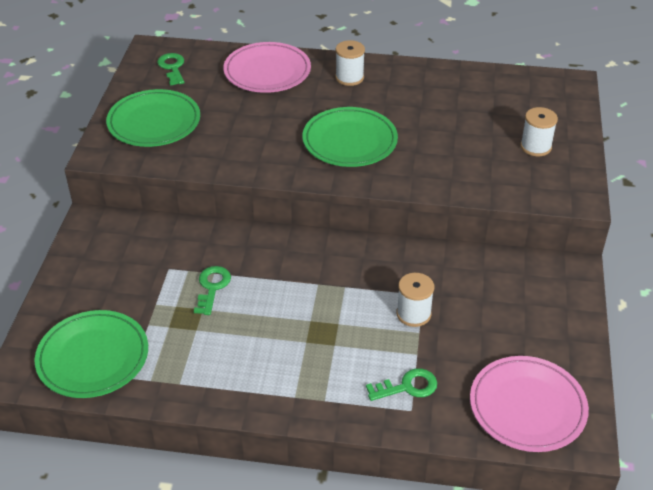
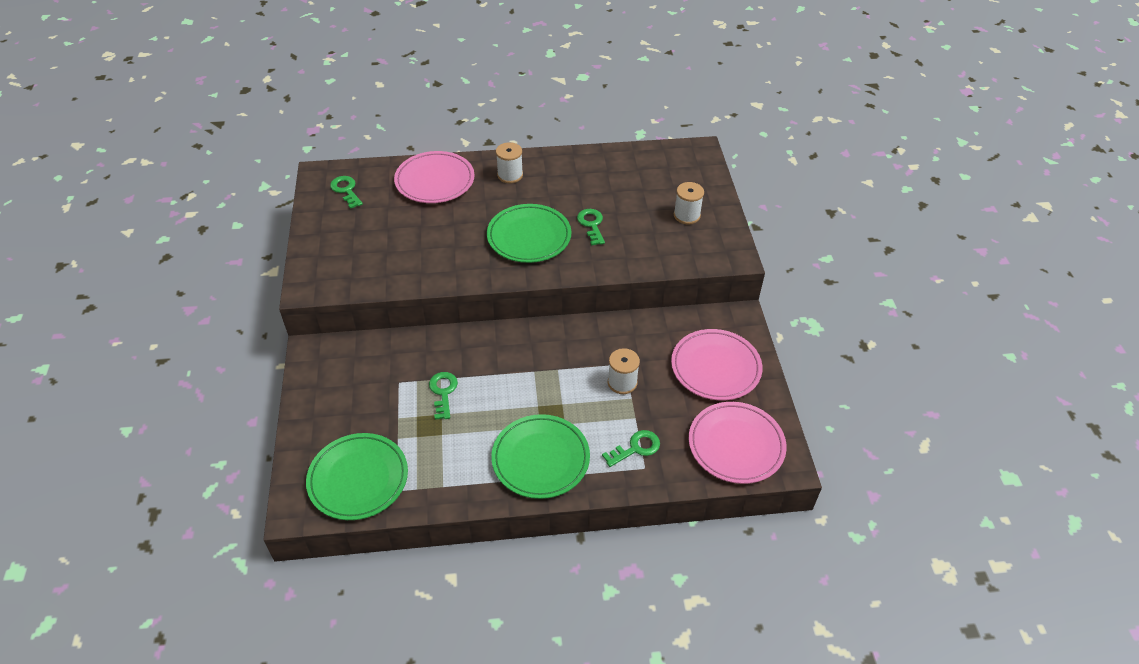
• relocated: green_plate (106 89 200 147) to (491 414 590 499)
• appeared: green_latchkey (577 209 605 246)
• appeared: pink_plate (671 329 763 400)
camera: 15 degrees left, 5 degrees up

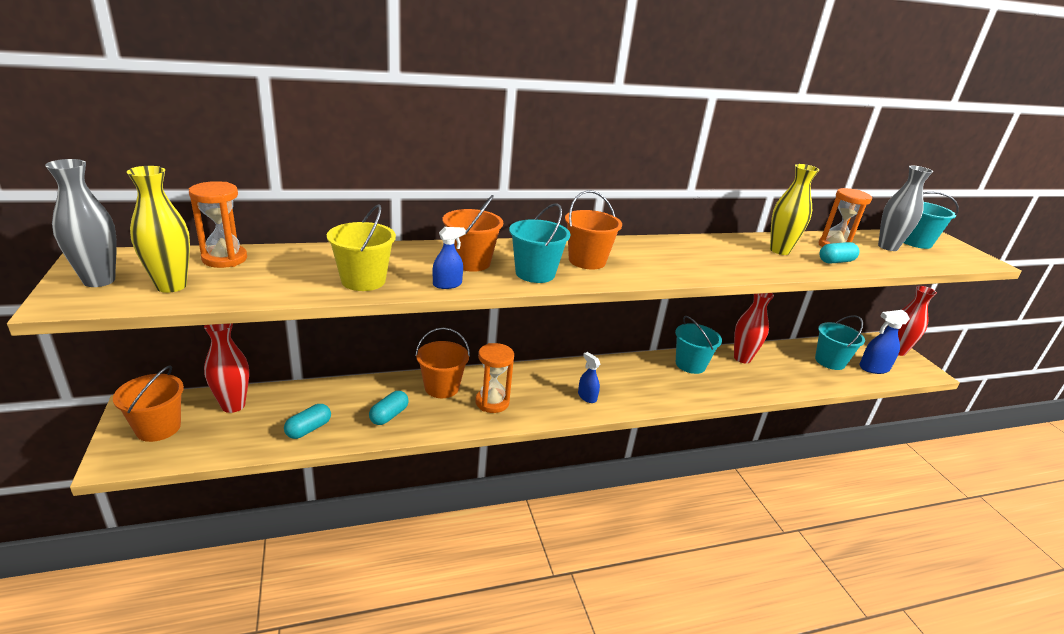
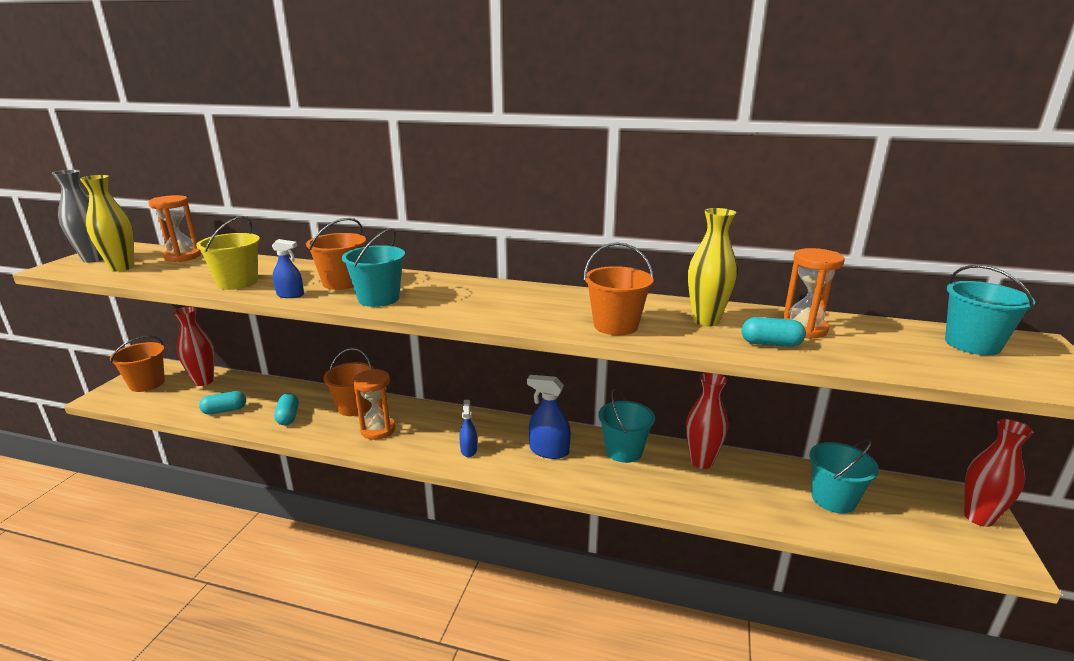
• missing: ash-grey_vase (878 165 933 251)
• relocated: orange-coloured_sand_bucket (565 190 622 270) to (584 243 654 335)
• relocated: cobalt_spray_bottle (859 310 910 374) to (527 375 571 459)
• spun: aqua_pill (369 391 409 425) = (274 393 299 425) 75 degrees counterclockwise
camera: 35 degrees right, 5 degrees down

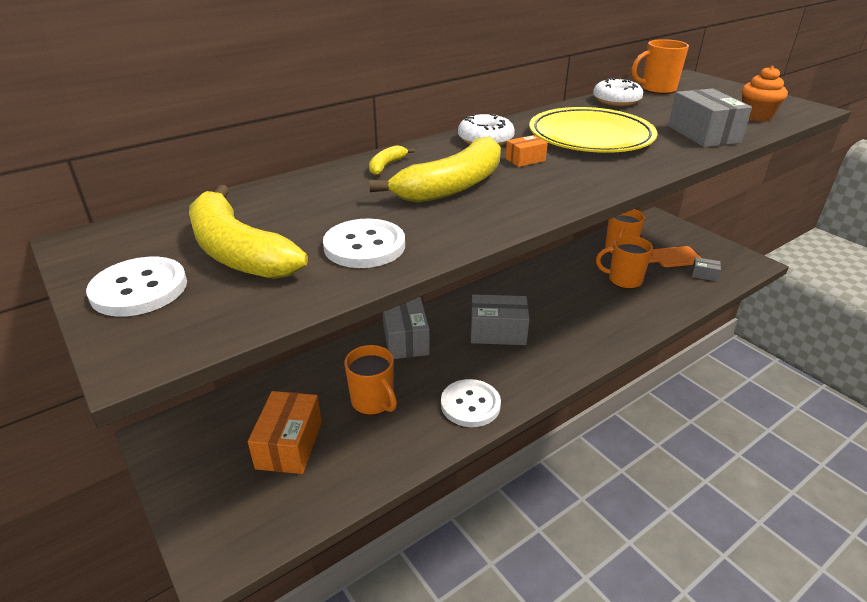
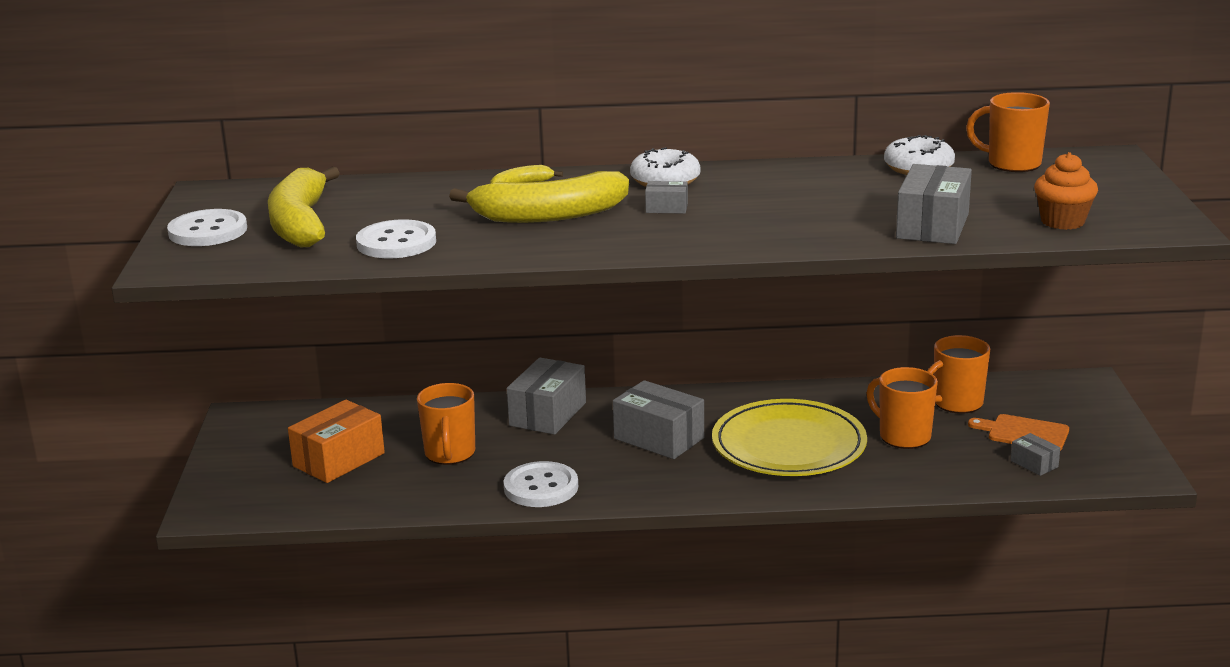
• relocated: yellow_plate (529 107 657 153) to (712 399 867 476)
• colour: orange-coloured_box (506 135 548 167) to ash-grey_box (645 181 688 214)
camera: 35 degrees right, 10 degrees down

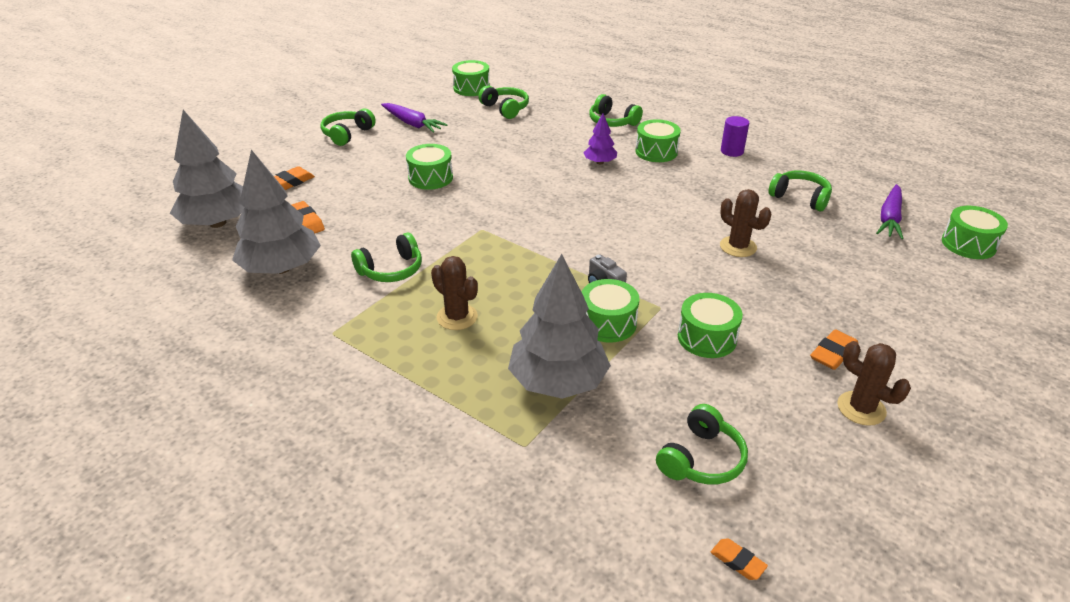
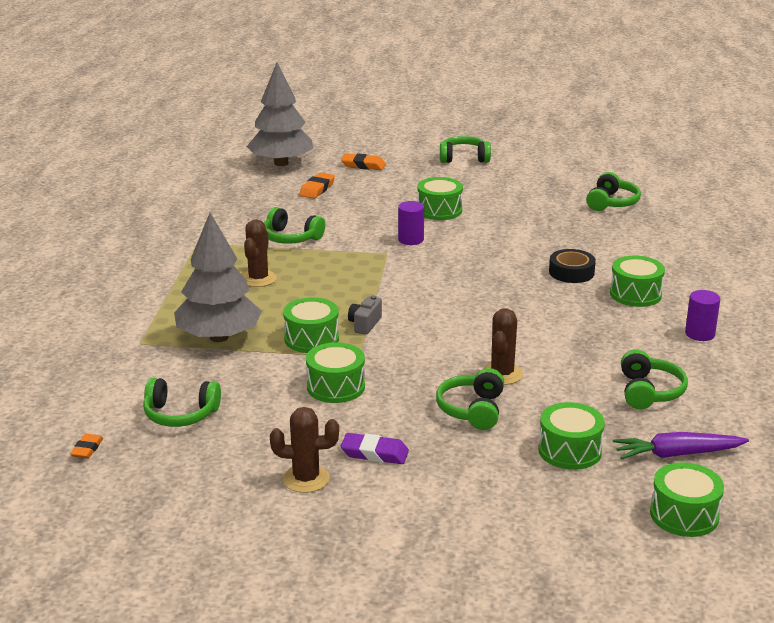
• relocated: green_snare_drum (452 60 490 96) to (538 402 605 470)
• relocated: green_headphones (589 94 643 127) to (436 368 504 430)
• missing: violet_carrot (381 103 448 133)
• exchanged: violet_toy_tree (583 113 617 164) to ebony_roll_of_tape (549 249 596 283)
• missing: ash-grey_toy_tree (232 150 321 274)
• colour: orange-coloured_gum_eraser (810 329 858 370) to violet_gum_eraser (341 433 409 464)
• spun: dark_brown_cactus (837 341 911 426) = (270 407 339 493) 75 degrees clockwise
• appeared: violet_cylinder_shape (398 201 424 245)
camera: 60 degrees right, 10 degrees down

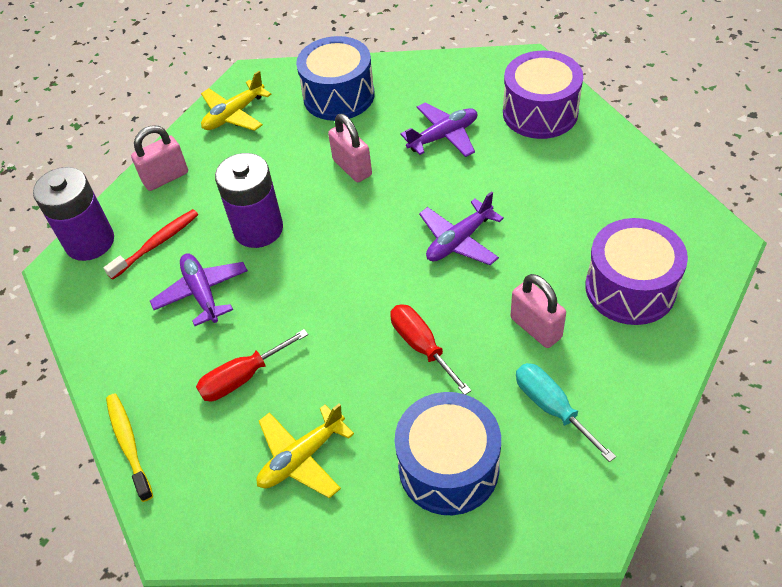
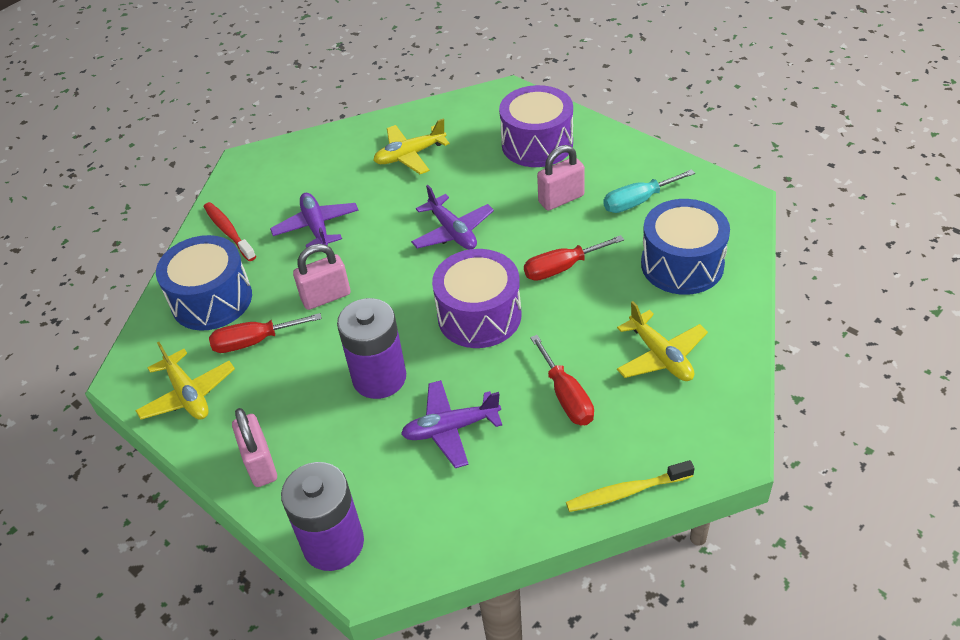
• relocated: violet_snare_drum (503 51 583 139) to (432 249 521 348)
• relocated: crimson_tooth_brush (104 209 198 280) to (204 202 256 261)
• appeared: yellow_toy_plane (373 118 450 174)
• appeared: crimson_flat_screwdriver (209 313 322 353)
camera: 80 degrees left, 5 degrees down

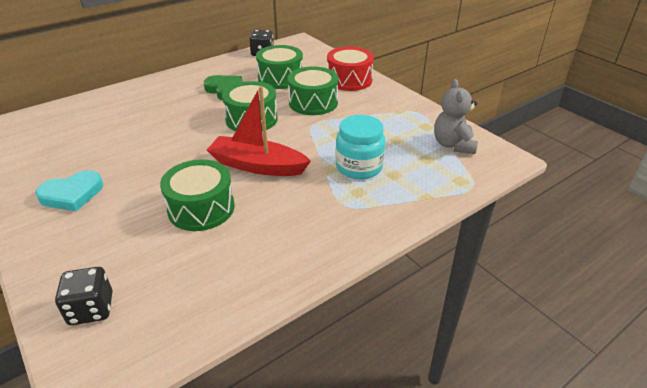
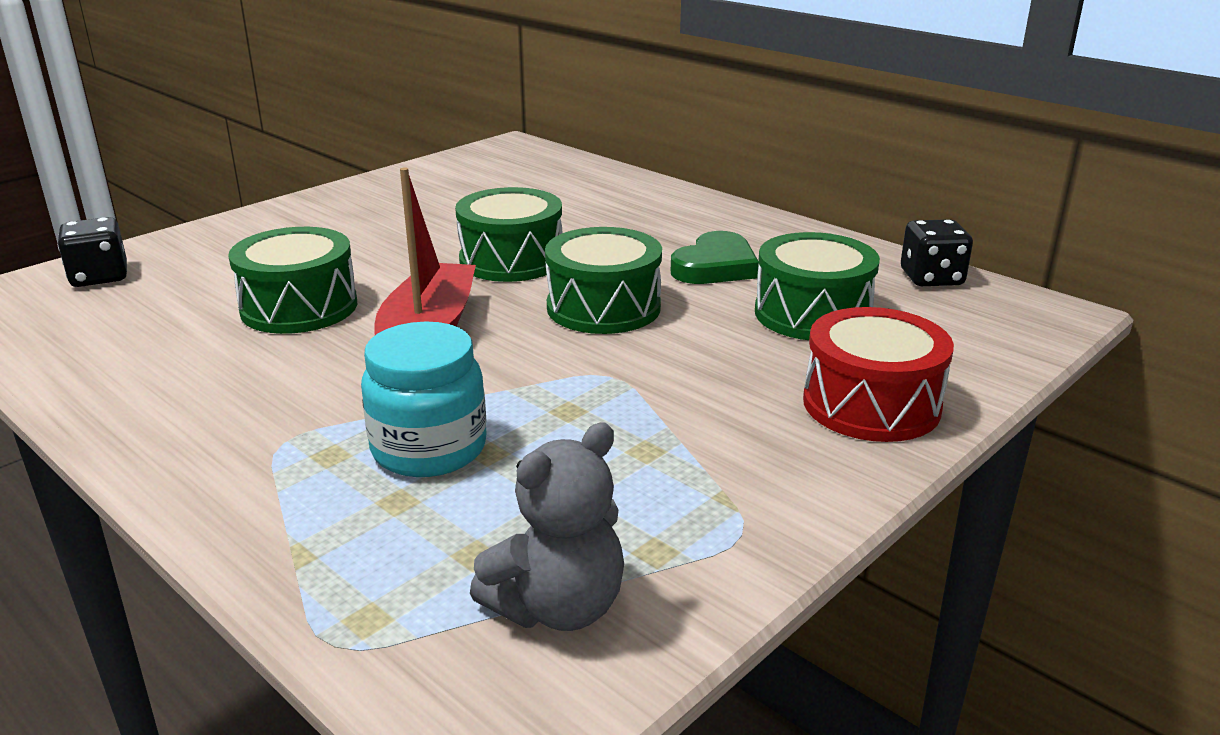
• relocated: green_snare_drum (288 67 338 115) to (455 187 563 282)
• spun: ash-grey_stuffed_bear (434 79 478 154) = (470 423 624 631) 150 degrees clockwise
• missing: aqua_love_heart (35 170 103 211)
camera: 80 degrees right, 10 degrees down

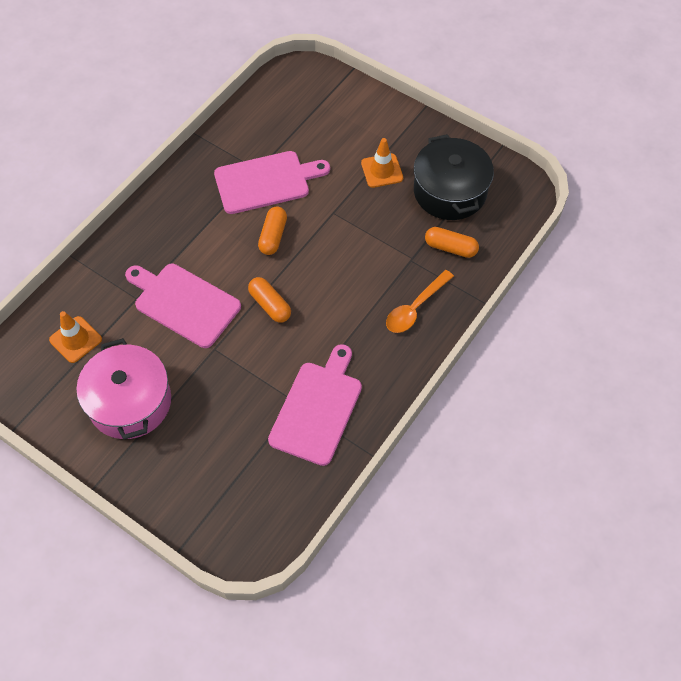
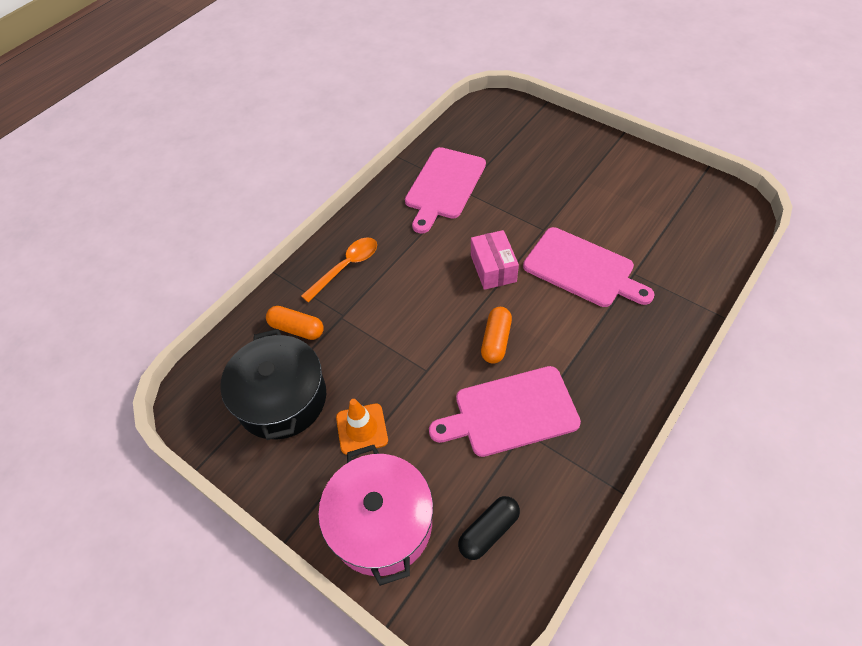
• exchanged: orange-coloured_pill (248 277 291 323) to pink_box (471 230 519 290)
• missing: orange-coloured_safety_cone (49 311 102 363)
• relocated: pink_pot (77 338 171 440) to (318 445 433 586)
• appeared: ebony_pill (458 496 520 560)
camera: 175 degrees left, 5 degrees down

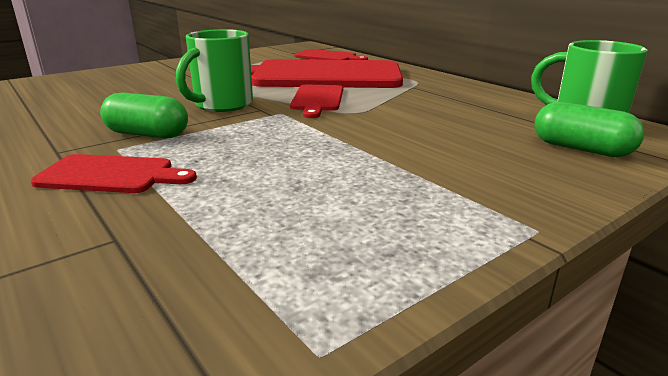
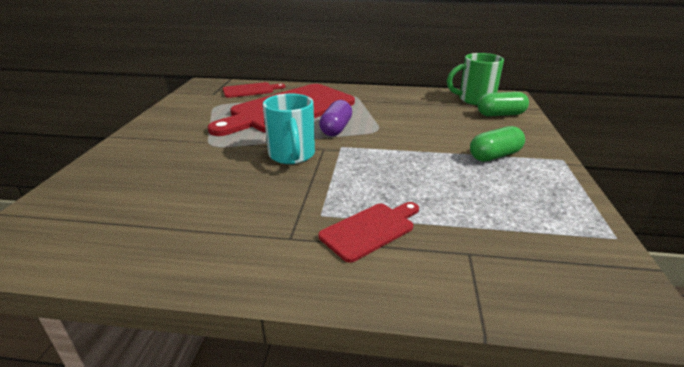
• colour: green_tea_mug (176 29 253 112) to aqua_tea_mug (263 94 315 164)
• exchanged: crimson_chopping_board (290 85 343 118) to violet_pill (319 100 352 136)
• relocated: green_pill (100 93 188 138) to (470 126 525 162)
camera: 45 degrees left, 5 degrees up

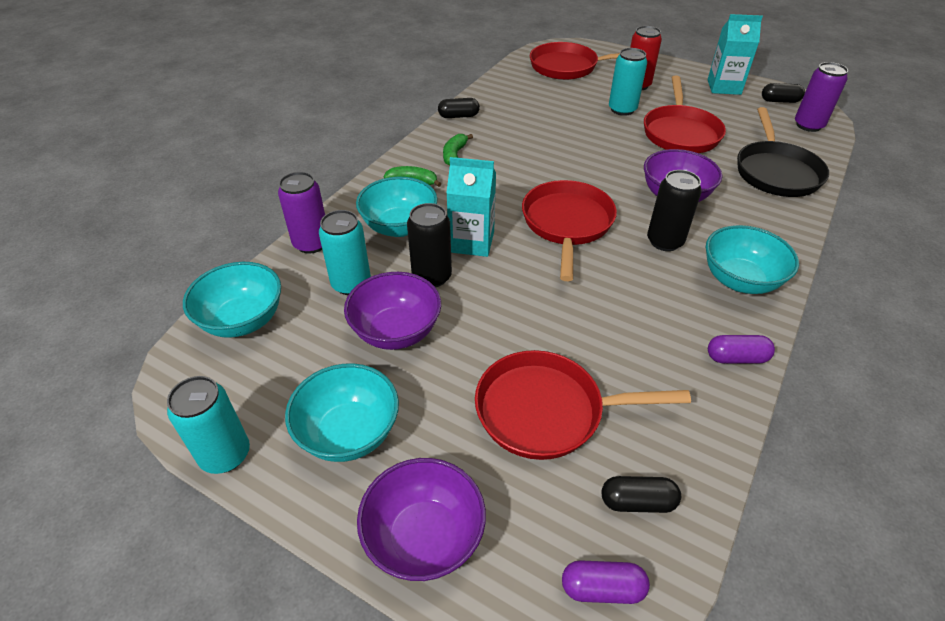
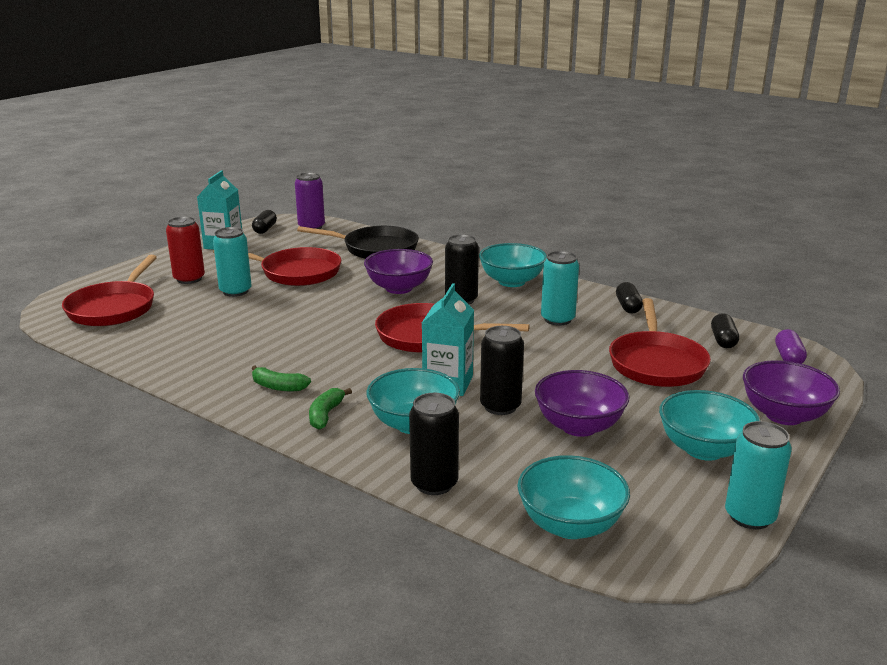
• relocated: ebony_pill (438 98 480 118) to (616 282 643 313)
• colour: violet_tin (278 172 325 254) to ebony_tin (409 393 459 495)
• relocated: aqua_tin (319 210 371 295) to (541 251 579 326)
• missing: violet_pill (708 335 775 364)
camera: 85 degrees left, 20 degrees down

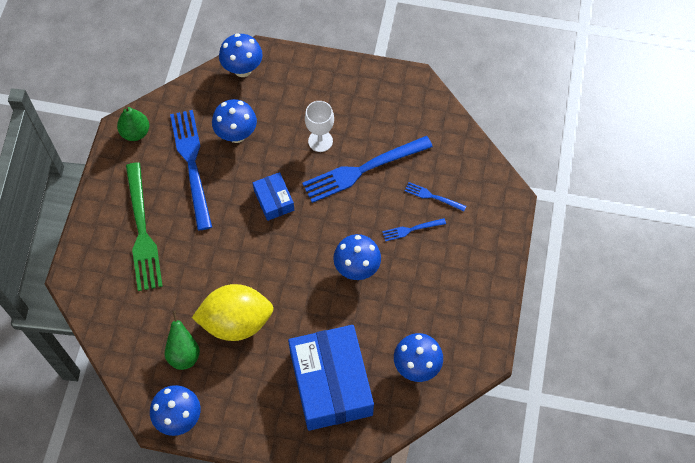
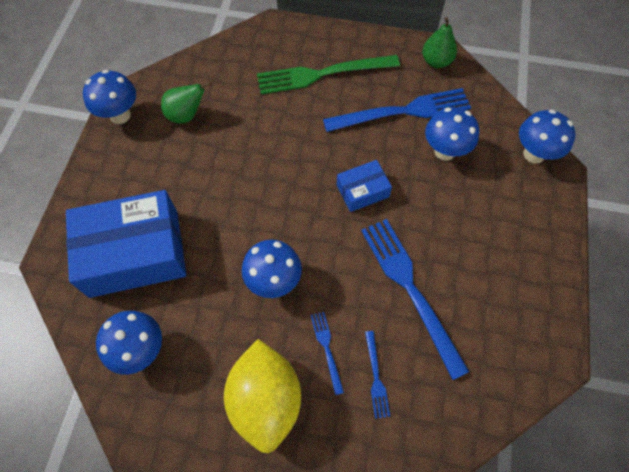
• missing: pure_white_wine_glass (305 101 334 152)
• spun: cobalt_dinner_fork (405 182 466 211) = (365 331 390 419) 150 degrees clockwise
• relocated: yellow_citrus_fruit (192 284 274 341) to (224 339 301 454)
camera: 90 degrees right, 0 degrees up

